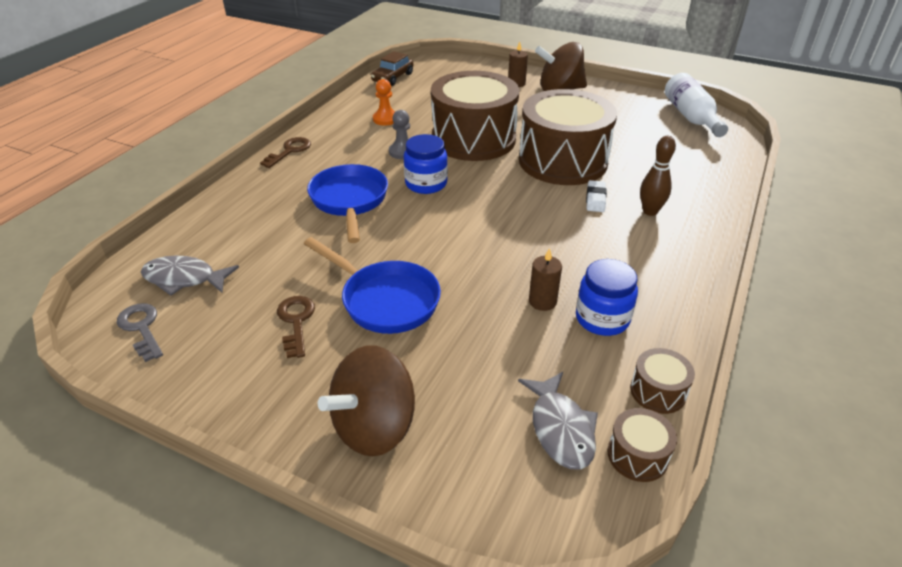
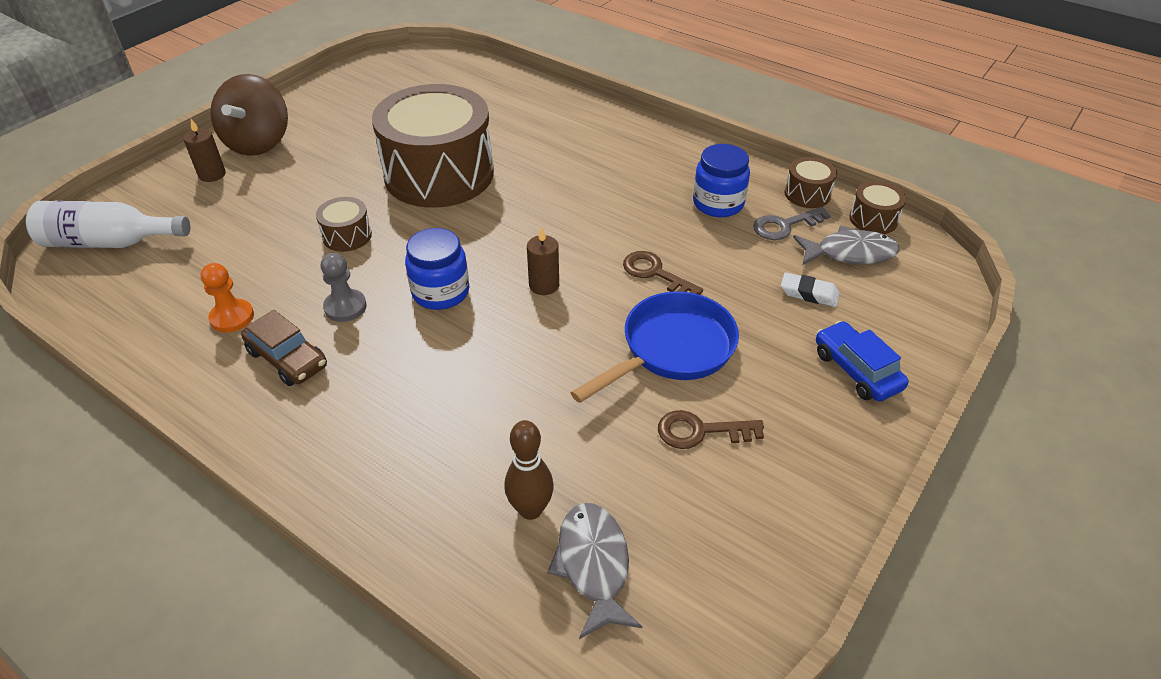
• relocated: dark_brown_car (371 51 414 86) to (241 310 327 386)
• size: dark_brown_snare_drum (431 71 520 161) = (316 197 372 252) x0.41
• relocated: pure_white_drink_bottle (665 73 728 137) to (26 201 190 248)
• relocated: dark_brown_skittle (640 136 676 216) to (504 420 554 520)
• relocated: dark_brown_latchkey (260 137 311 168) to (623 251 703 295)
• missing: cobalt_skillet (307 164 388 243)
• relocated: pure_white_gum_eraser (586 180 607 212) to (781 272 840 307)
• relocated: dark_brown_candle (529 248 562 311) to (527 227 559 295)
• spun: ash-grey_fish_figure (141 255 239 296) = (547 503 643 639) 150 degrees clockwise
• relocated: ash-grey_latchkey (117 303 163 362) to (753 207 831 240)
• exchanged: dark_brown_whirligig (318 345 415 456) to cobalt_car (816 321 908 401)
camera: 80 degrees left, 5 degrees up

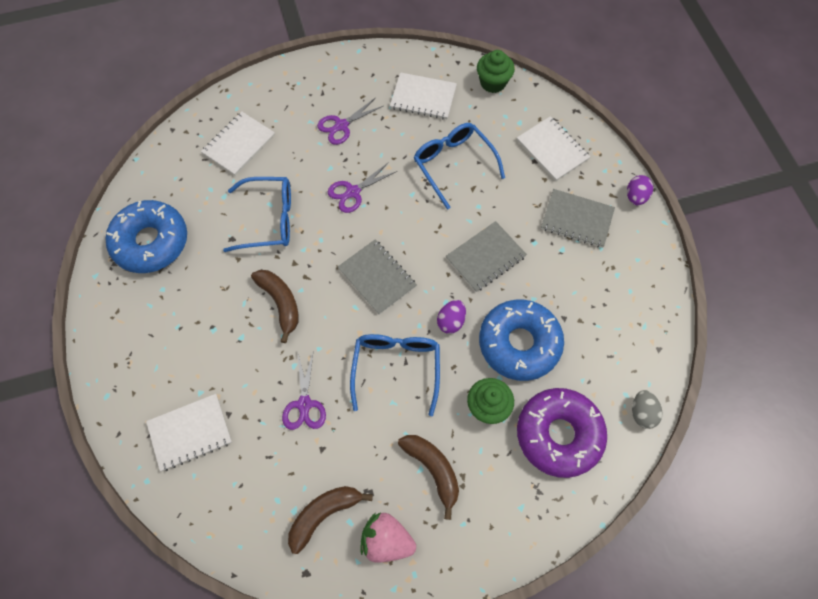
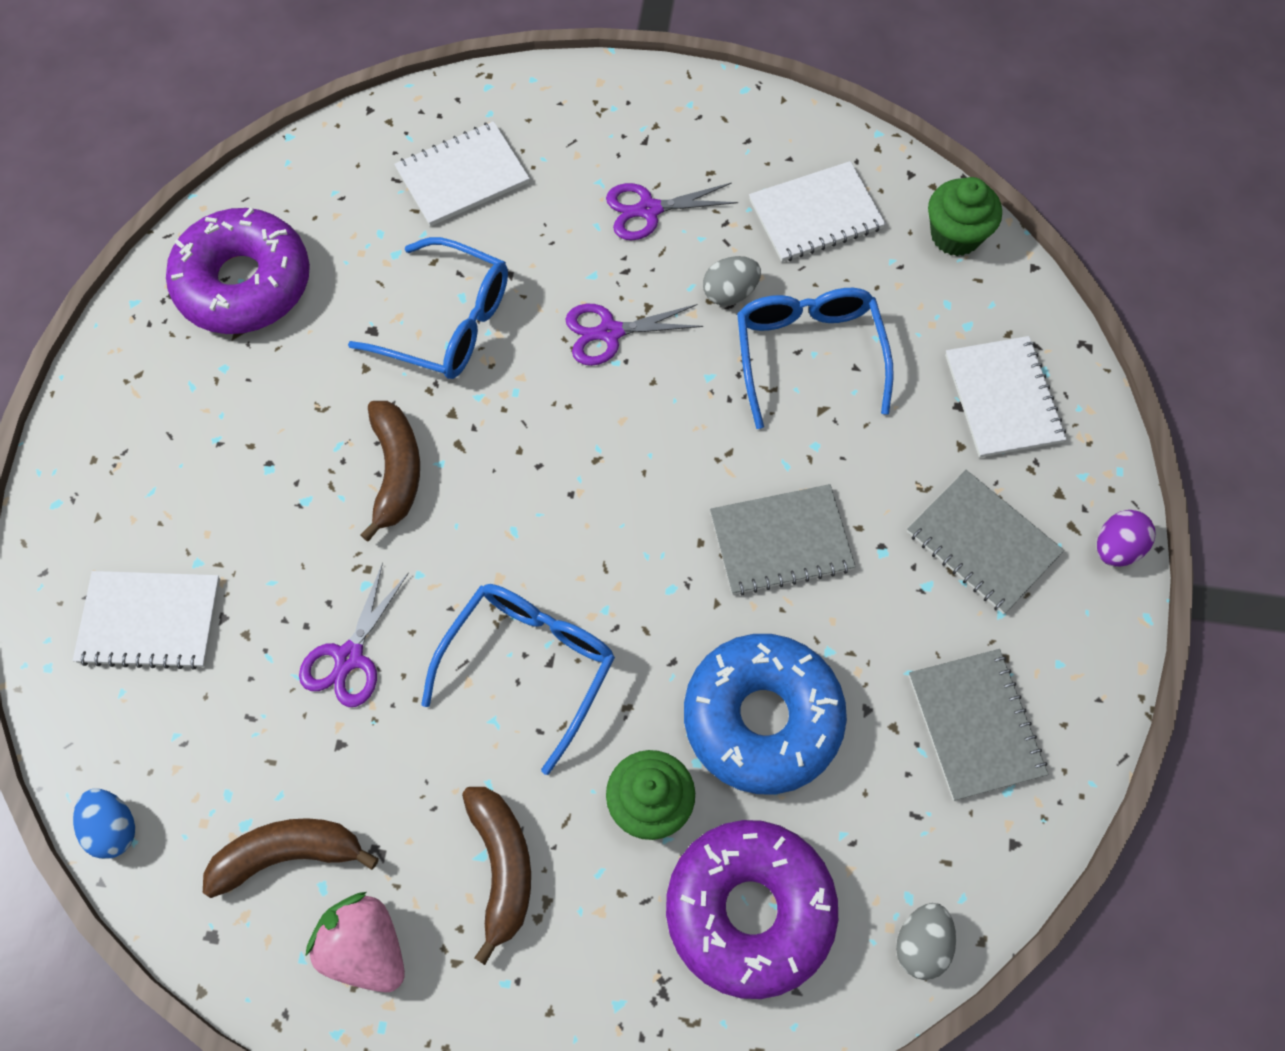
• spun: pure_white_exercise_book (390 72 457 119) = (749 161 886 262) 60 degrees counterclockwise
• colour: cobalt_donut (106 200 187 273) to violet_donut (166 208 310 334)
• relocated: ash-grey_exercise_book (338 239 417 315) to (909 649 1049 801)
• missing: violet_egg (437 300 466 334)
• appeared: ash-grey_egg (703 256 761 306)
• appeared: cobalt_egg (73 789 135 859)
camera: 25 degrees right, 0 degrees up

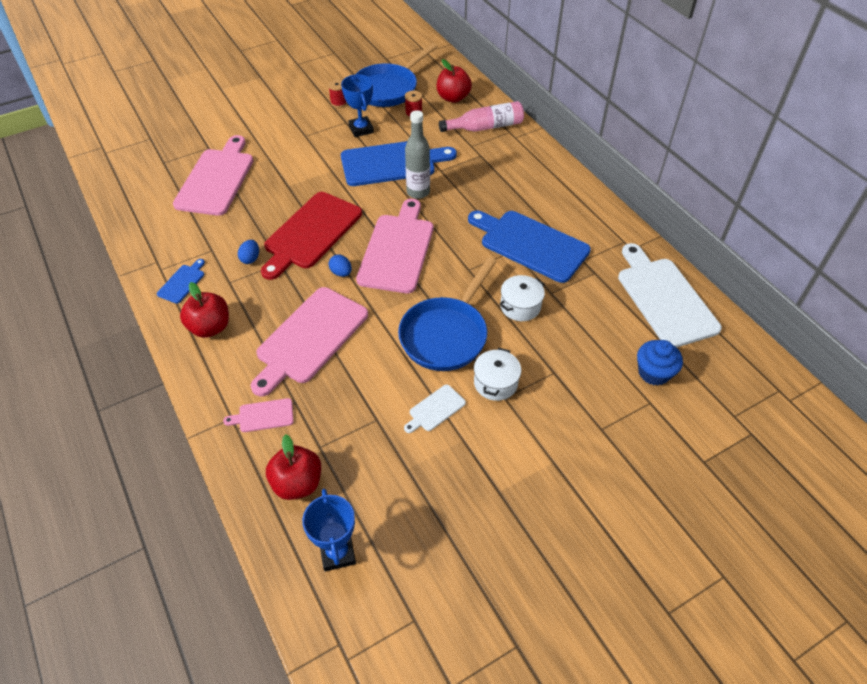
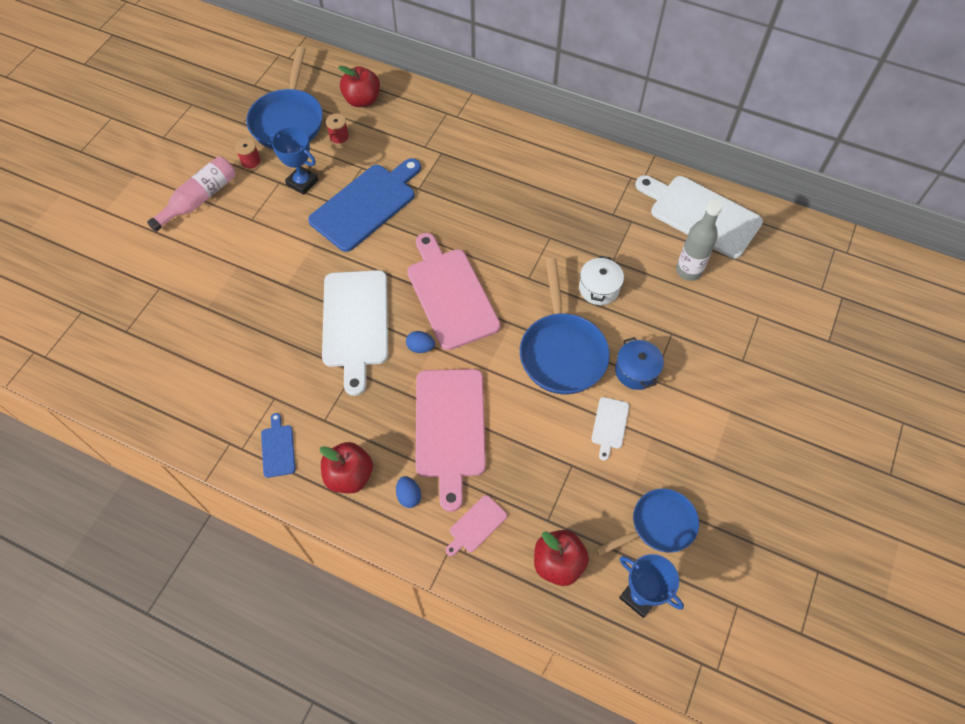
• relocated: pink_drink_bottle (439 101 524 132) to (147 156 235 232)
• relocated: ash-grey_drink_bottle (405 110 430 199) to (676 200 722 281)
• missing: pink_chopping_board (173 135 254 216)
• colour: crimson_chopping_board (261 192 362 280) to pure_white_chopping_board (322 270 388 396)
• missing: cobalt_chopping_board (468 211 591 283)
• relocated: cobalt_egg (238 240 259 264) to (396 476 421 508)
• missing: cobalt_fairy_cake (637 340 683 386)
• colour: pure_white_pot (474 348 521 401) to cobalt_pot (615 337 664 390)
• appeared: cobalt_skillet (595 489 699 556)
camera: 35 degrees left, 10 degrees up

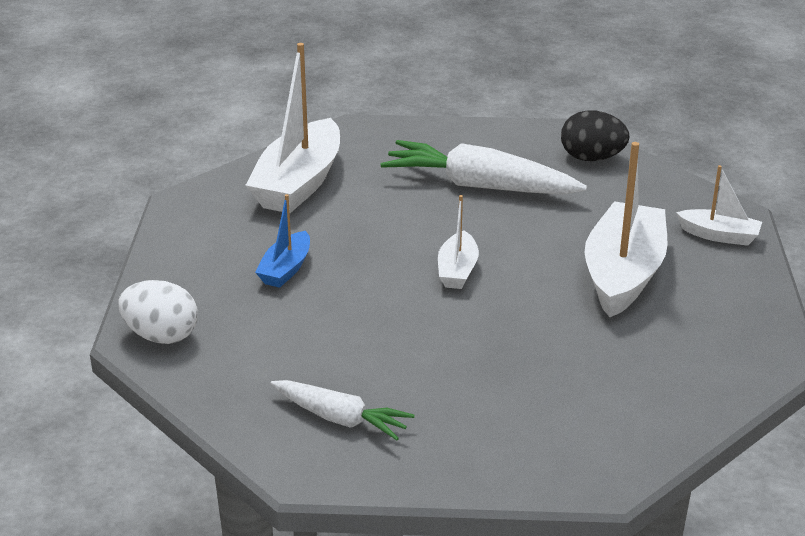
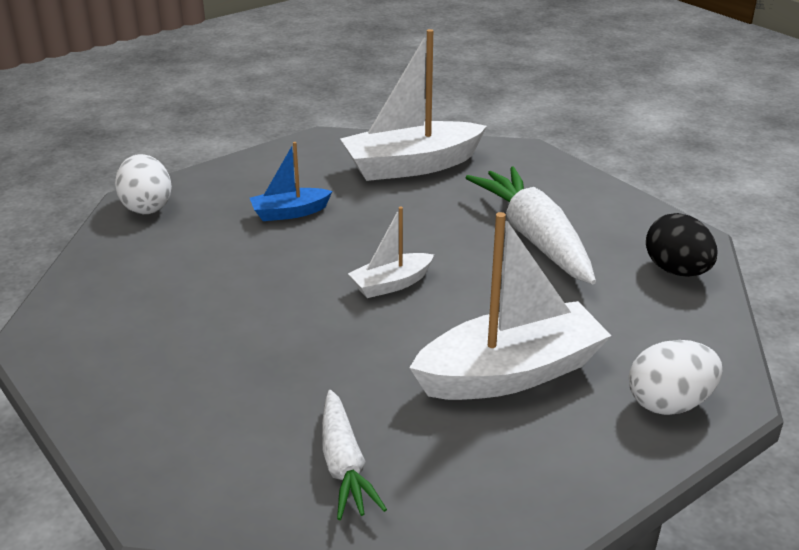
• exchanged: pure_white_boat (676 165 762 246) to pure_white_egg (629 340 722 415)
• relocated: pure_white_carrot (270 380 415 440) to (322 390 387 520)
camera: 50 degrees right, 0 degrees up

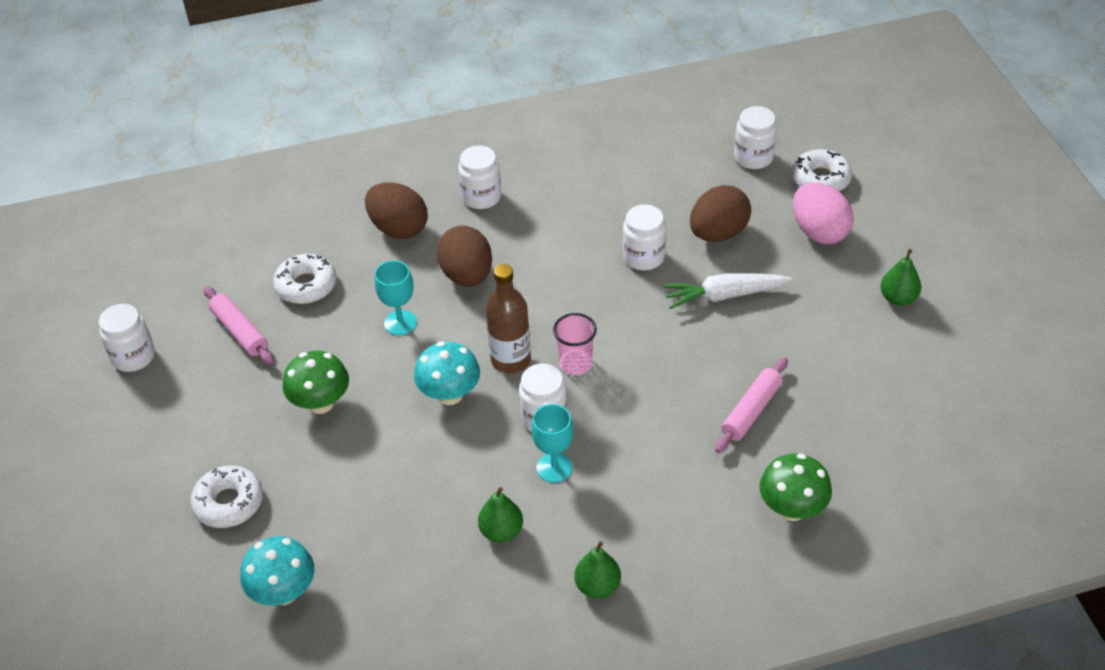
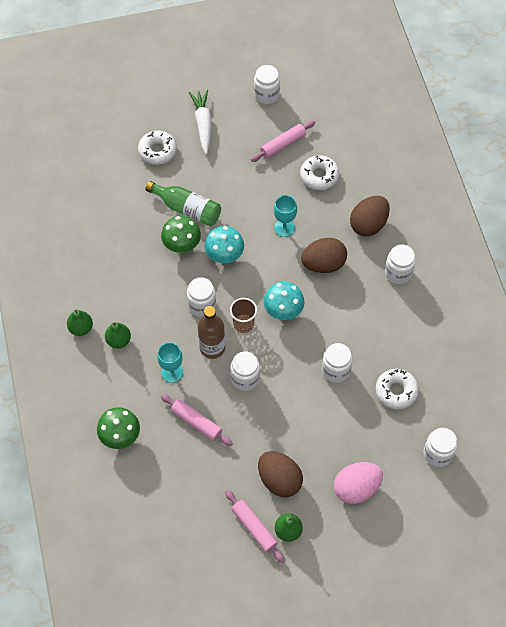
• relocated: pure_white_donut (792 149 852 191) to (376 369 419 409)
• relocated: dark_brown_egg (690 185 751 242) to (258 451 303 497)
• relocated: dark_brown_drink_bottle (486 264 531 373) to (198 306 225 359)
• relocated: pure_white_carrot (663 273 792 309) to (189 90 212 154)
• colour: pink_beaker (553 313 597 375) to dark_brown_beaker (230 298 257 333)
• relocated: green_fungus (283 351 349 414) to (161 216 201 253)
• relocated: aqua_wine_glass (531 404 574 483) to (157 342 183 383)
• relocated: green_pear (478 487 523 542) to (105 322 131 348)
• relocated: aqua_fungus (240 536 315 605) to (264 282 305 320)
• appeared: green_drink_bottle (145 181 221 226)
• appeared: pure_white_jar (230 352 260 391)
• appeared: pink_dough_roller (225 490 285 563)
camera: 90 degrees right, 15 degrees up

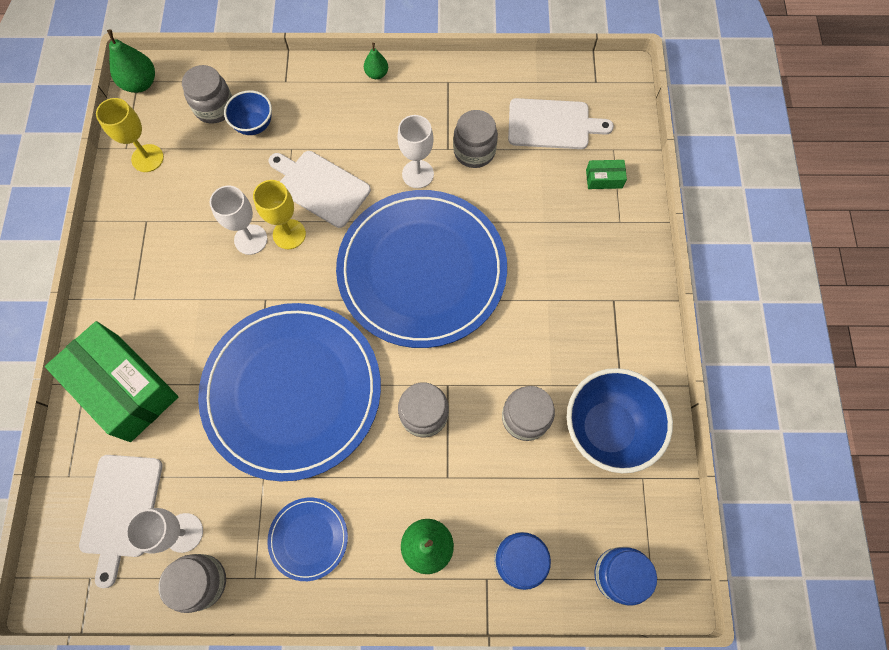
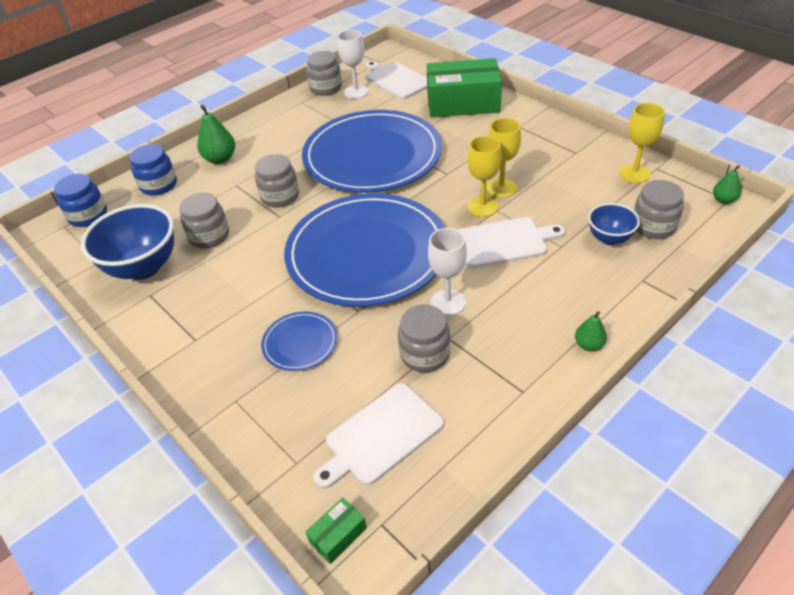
• size: green_pear (107 29 155 93) = (713 165 741 204) x0.60
• relocated: green_box (586 160 627 189) to (306 497 367 564)
• colour: pure_white_wine_glass (209 186 267 255) to yellow_wine_glass (487 118 521 198)
• relocated: cobalt_plate (267 498 348 581) to (261 311 337 371)
camera: 140 degrees right, 25 degrees down

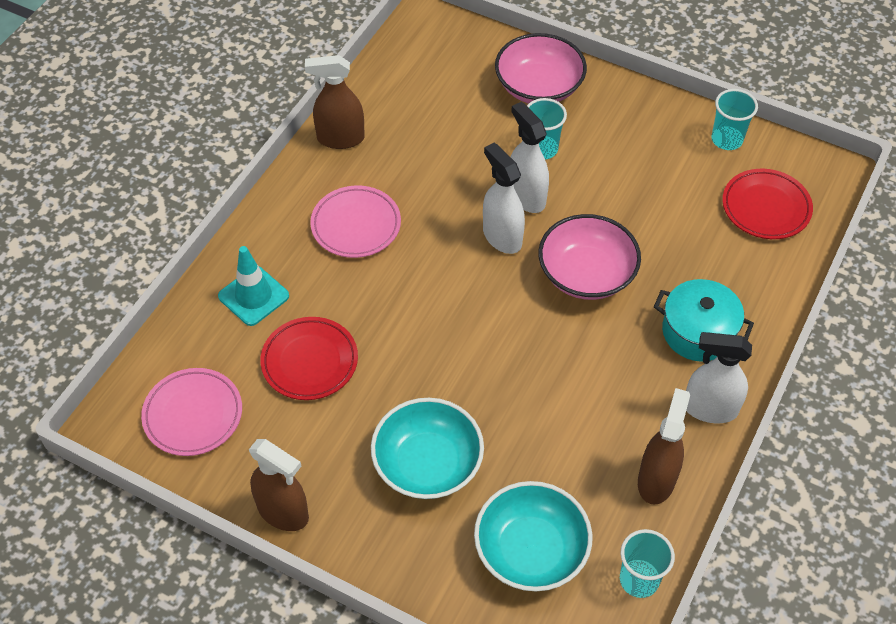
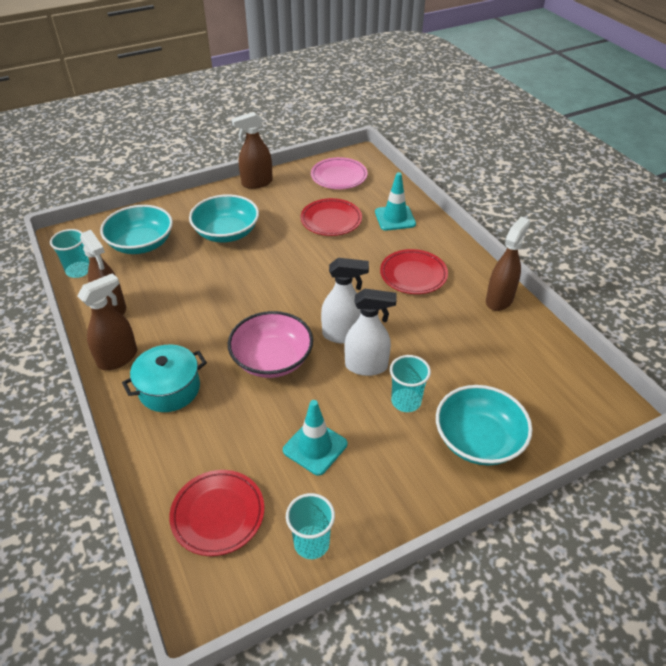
• colour: pink_deep_dish (495 33 587 104) to aqua_deep_dish (436 385 533 466)
• colour: pink_plate (310 186 401 258) to crimson_plate (380 249 448 294)
• colour: pure_white_spray_bottle (686 332 752 423) to dark_brown_spray_bottle (78 273 137 370)
• appeared: aqua_safety_cone (283 400 347 476)
camera: 125 degrees right, 10 degrees down

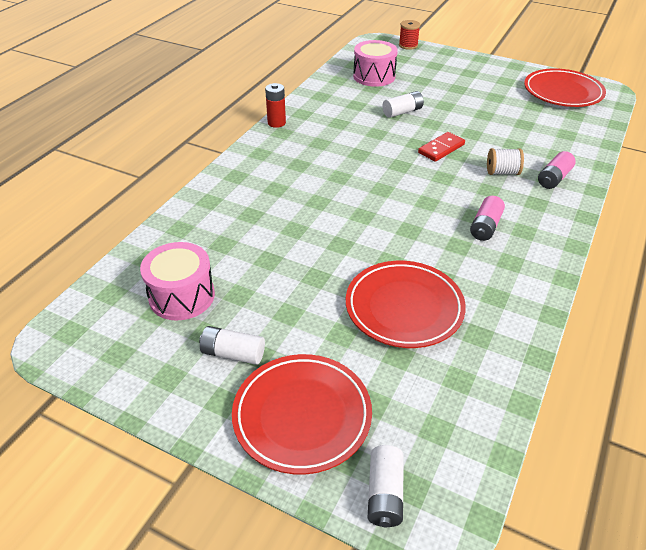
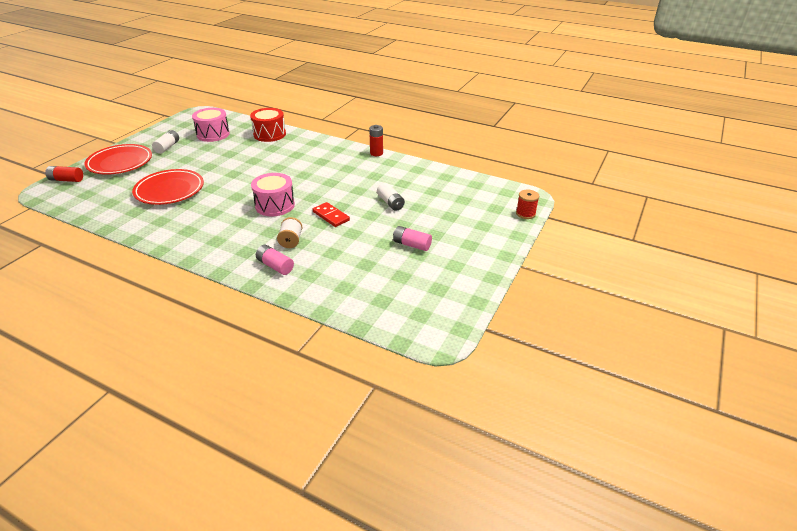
• relocated: pink_snare_drum (353 40 398 87) to (251 173 295 216)
• missing: crimson_plate (524 68 606 107)
• relocated: pink_power_cell (470 196 505 241) to (393 226 432 251)
• colour: pure_white_power_cell (368 445 404 528) to crimson_power_cell (45 166 83 182)
• appeared: crimson_snare_drum (250 108 286 142)
camera: 90 degrees right, 5 degrees down

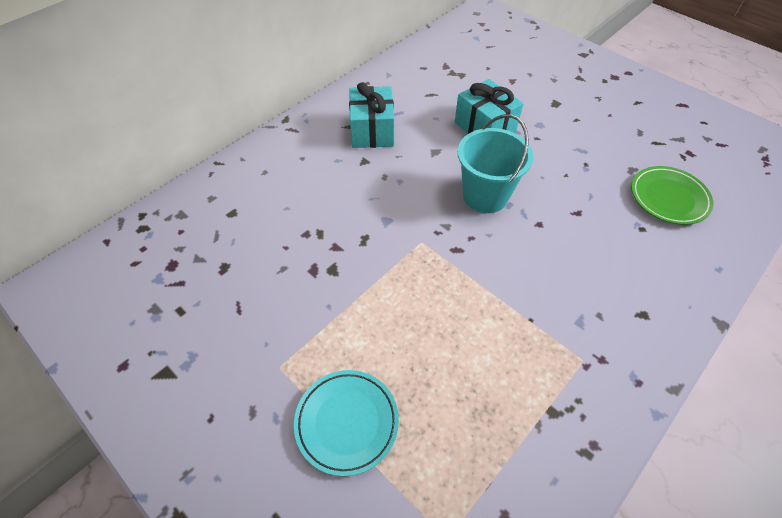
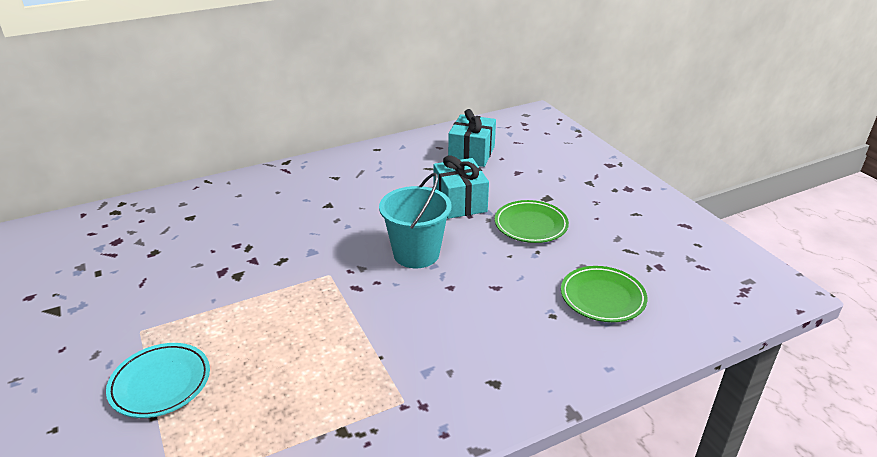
• relocated: aqua_gift (349 82 394 148) to (448 109 496 167)
• appeared: green_plate (495 200 569 243)
camera: 20 degrees right, 20 degrees down

